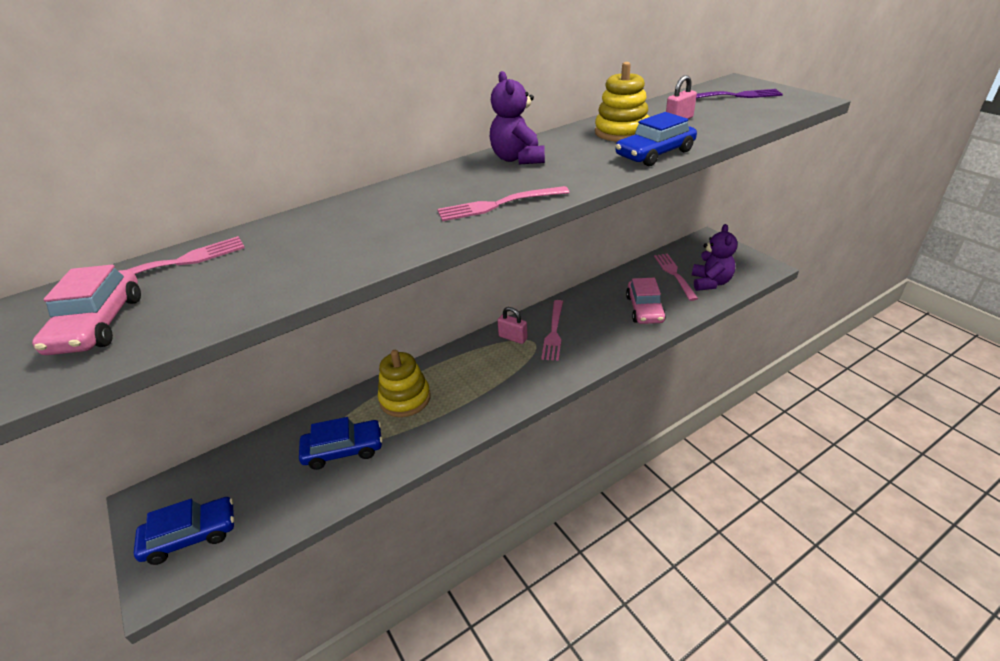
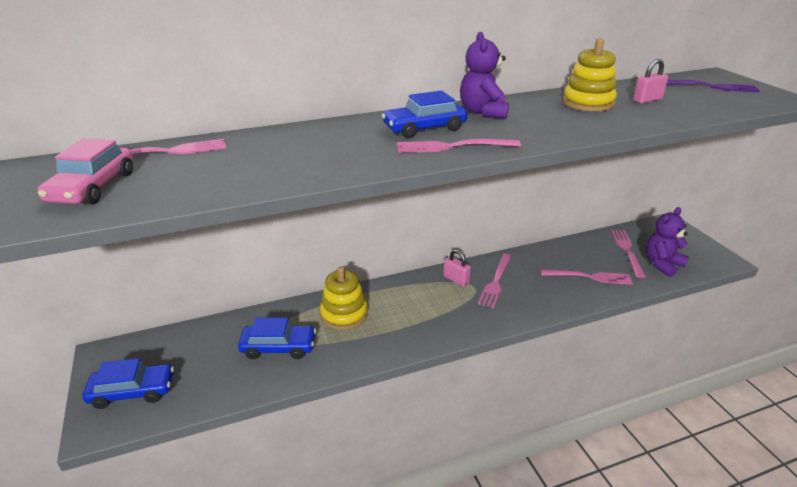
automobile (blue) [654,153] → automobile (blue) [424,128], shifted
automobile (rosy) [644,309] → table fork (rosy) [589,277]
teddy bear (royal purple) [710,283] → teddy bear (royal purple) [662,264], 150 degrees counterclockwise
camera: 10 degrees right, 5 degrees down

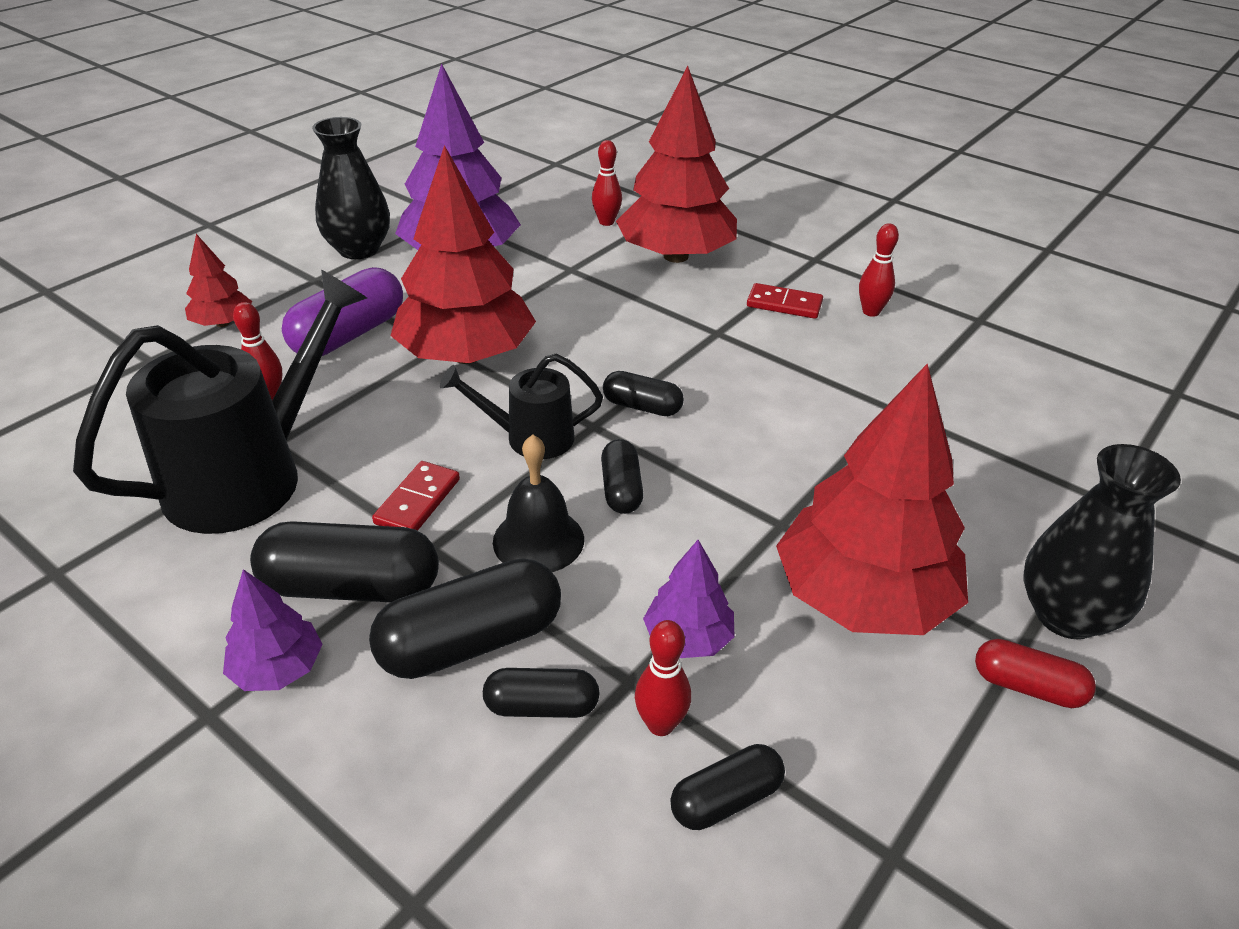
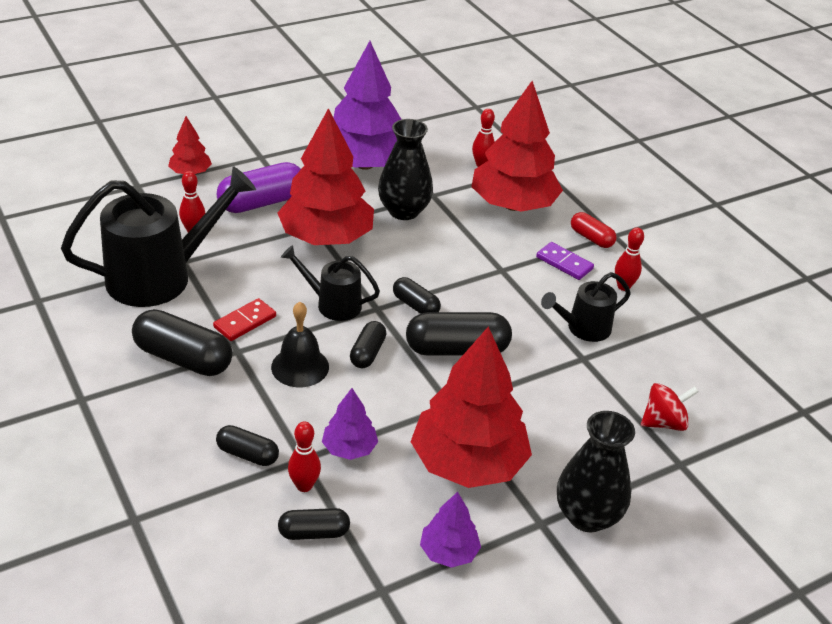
- → watering can (ebony) [583,328]
- → toy top (red) [664,422]
toy tree (royal purple) [278,669] → toy tree (royal purple) [449,552], shifted
flower vase (ebony) [359,249] → flower vase (ebony) [404,211], shifted
pill (ebony) [471,641] → pill (ebony) [457,349], shifted
pill (red) [1027,687] → pill (red) [591,238], shifted
domino tile (red) [784,304] → domino tile (royal purple) [564,263]
camera: 20 degrees right, 0 degrees up

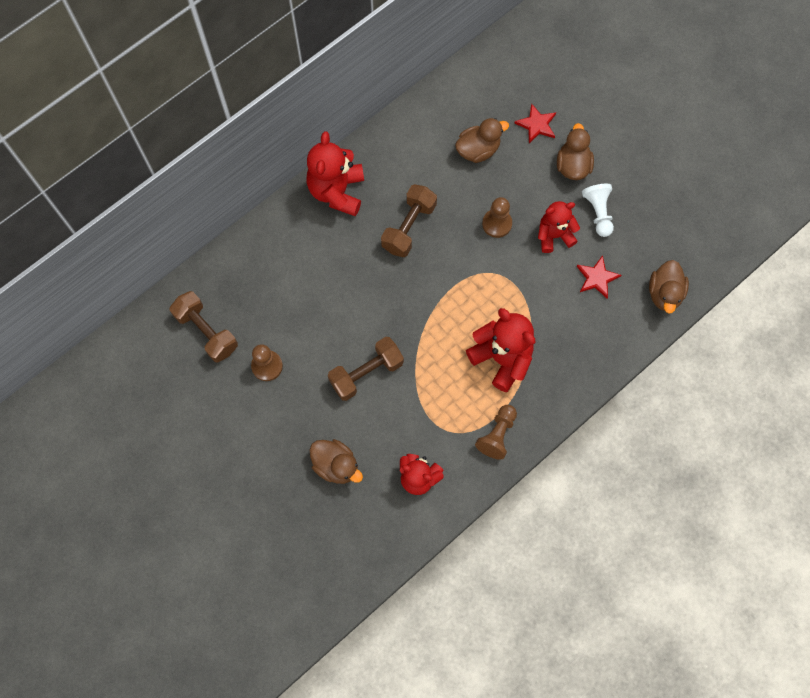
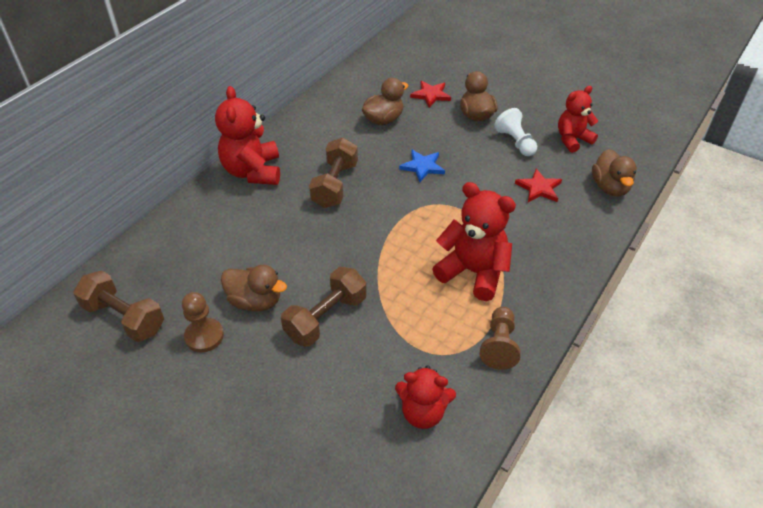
duck (russet) [336,465] → duck (russet) [255,301], shifted
teddy bear (red) [554,235] → teddy bear (red) [572,140], shifted
chess pawn (russet) [497,224] → five-pointed star (blue) [422,167]
camera: 15 degrees left, 25 degrees down

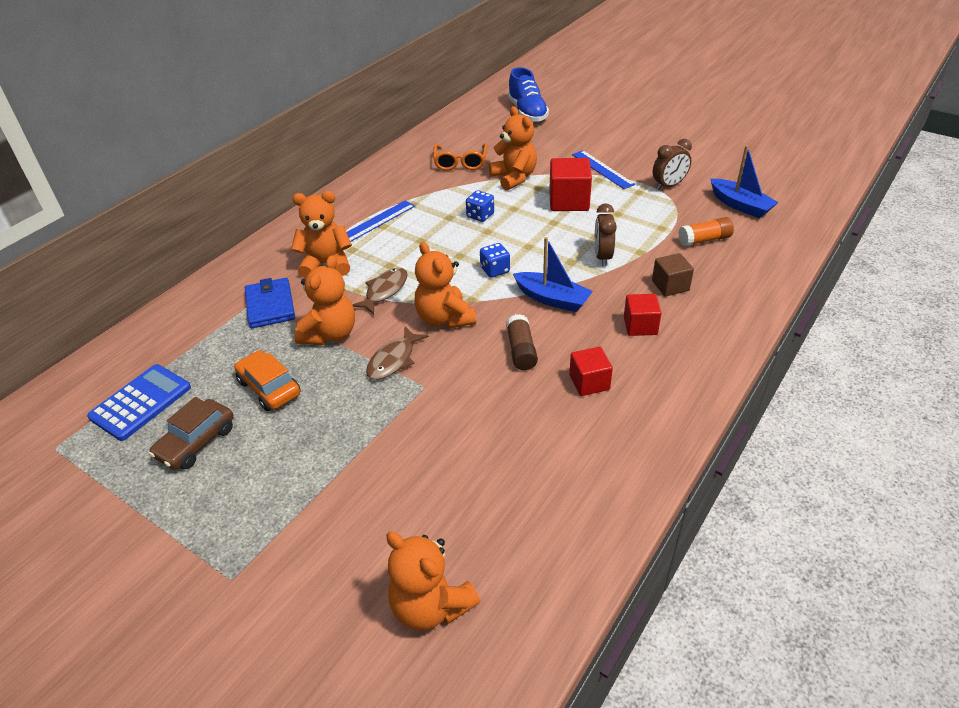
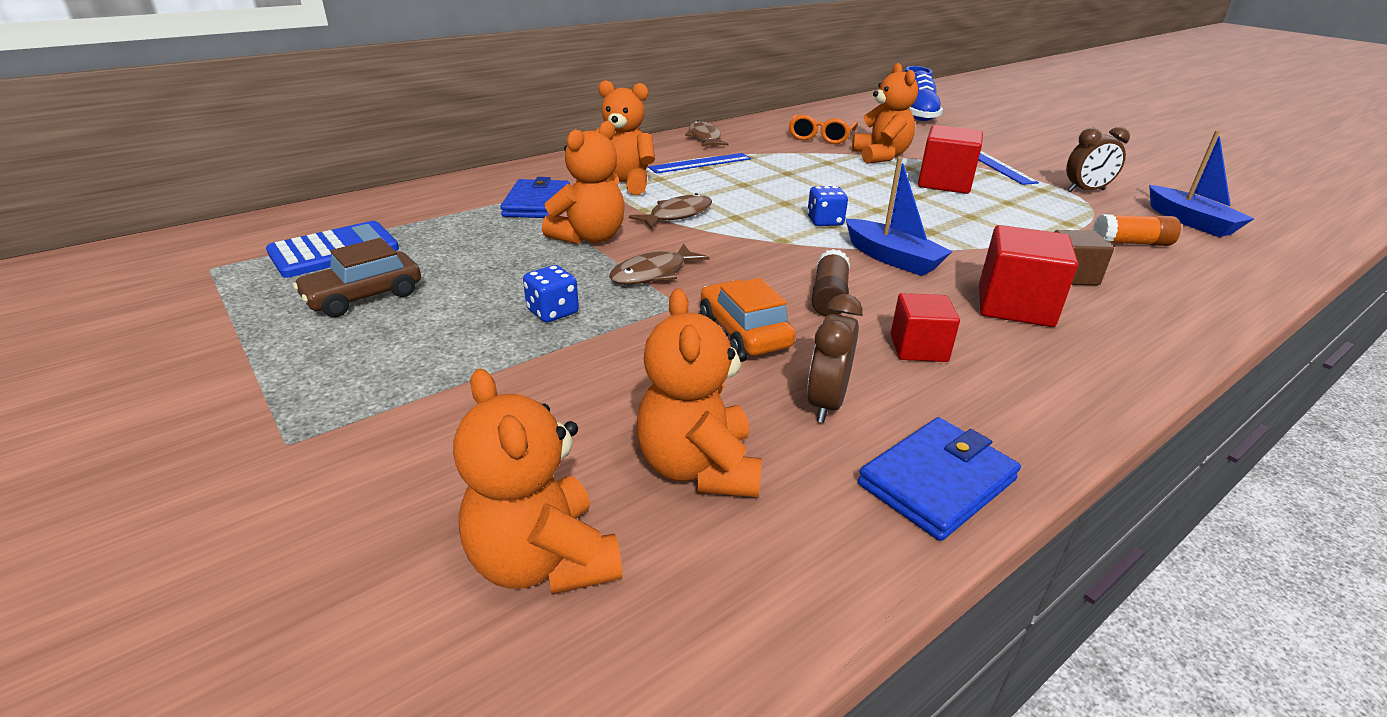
- → fish figure (russet) [704,138]
- → card wallet (blue) [936,482]
automobile (orange-coloured) [269,388] → automobile (orange-coloured) [744,332], shifted
teddy bear (orange-coloured) [444,318] → teddy bear (orange-coloured) [698,467], shifted
dice (blue) [480,215] → dice (blue) [553,312], shifted
bedside clock (russet) [602,257] → bedside clock (russet) [826,403], shifted
block (red) [640,326] → block (red) [1015,306], x1.56
camera: 15 degrees right, 10 degrees down

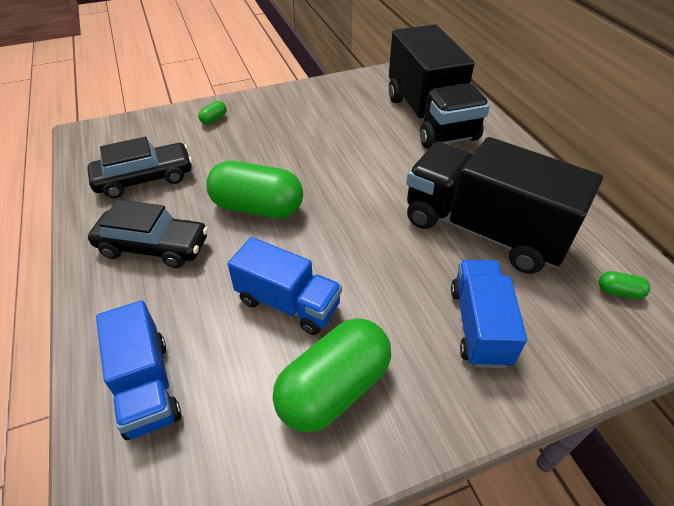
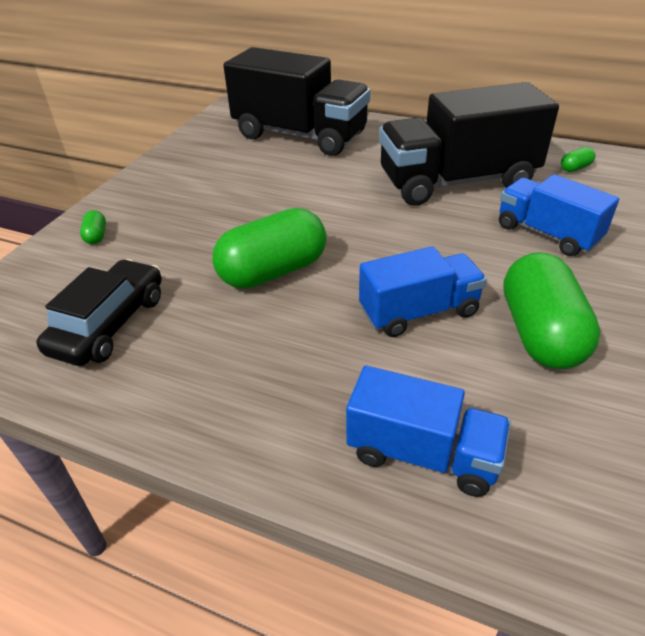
automobile (ebony) [153,247] → -
camera: 45 degrees left, 5 degrees down

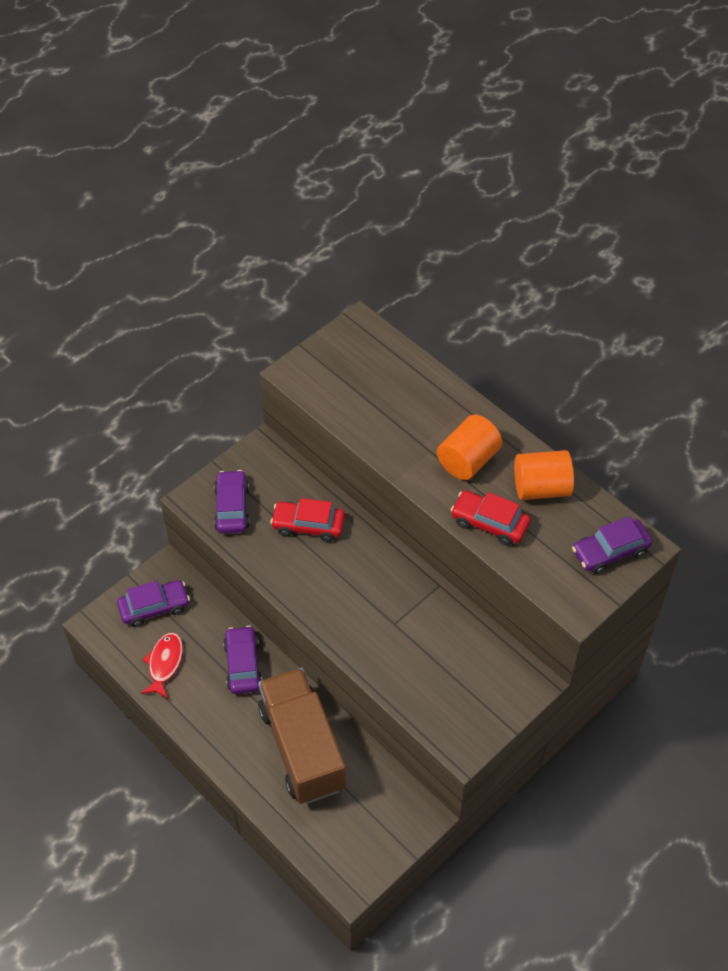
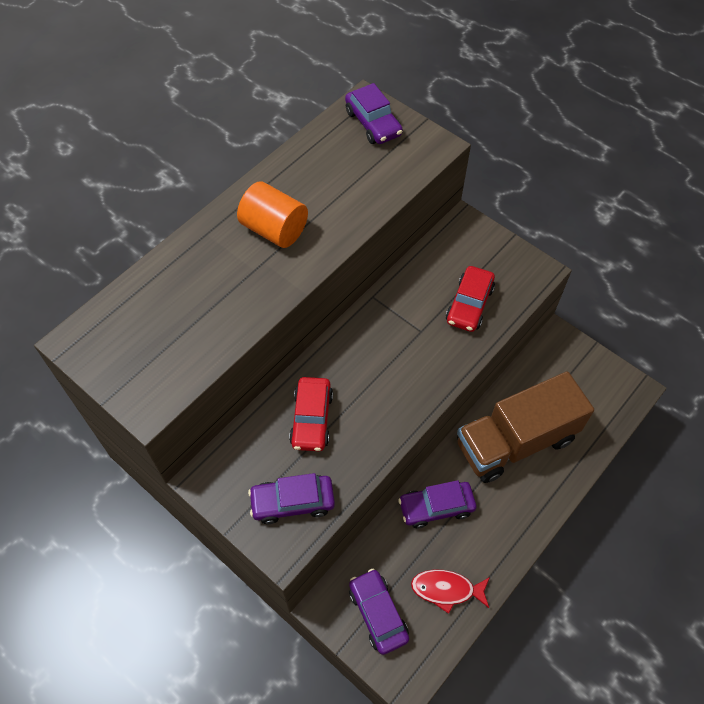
cylinder (orange-coloured) [541,488] → -
automobile (red) [489,523] → automobile (red) [469,305], shifted
camera: 95 degrees left, 5 degrees up

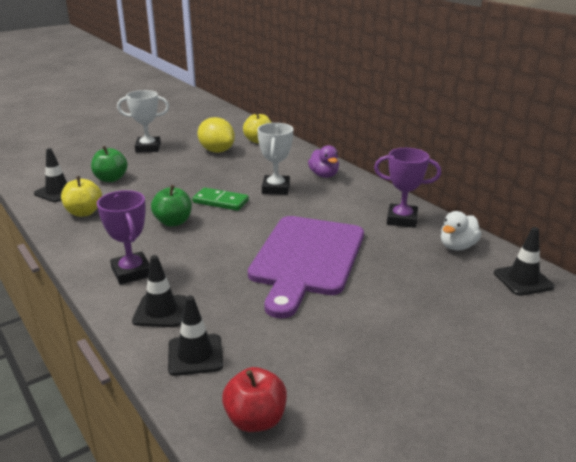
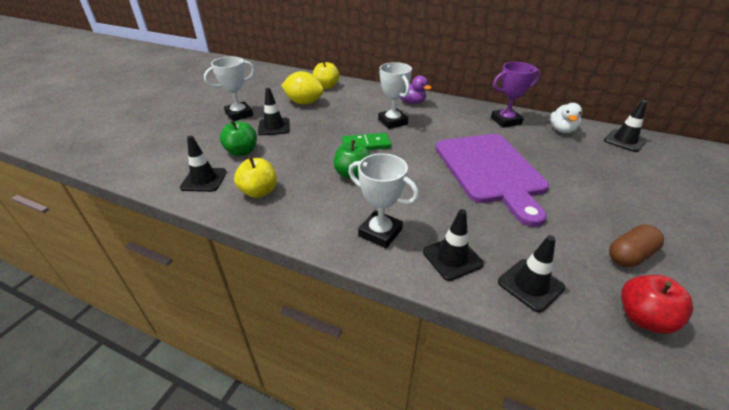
- → road cone (ebony) [274,127]
- → pill (russet) [629,255]
prize cup (royal purple) [131,272] → prize cup (white) [380,232]
camera: 30 degrees left, 10 degrees up

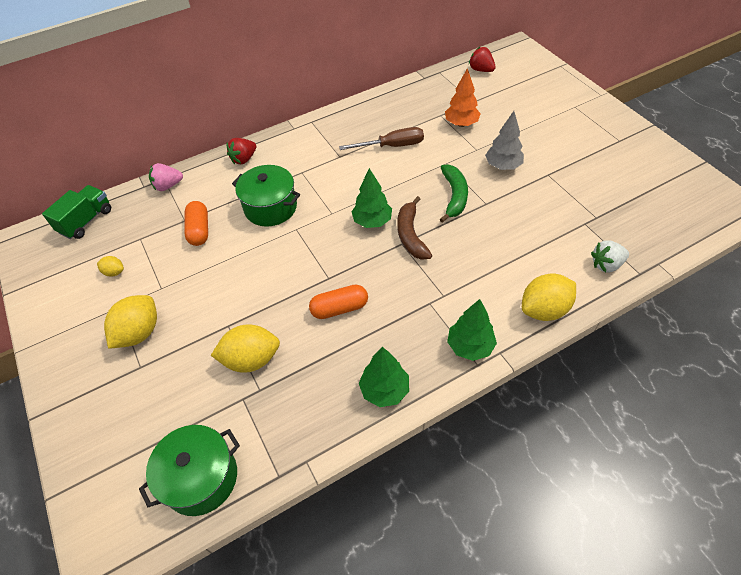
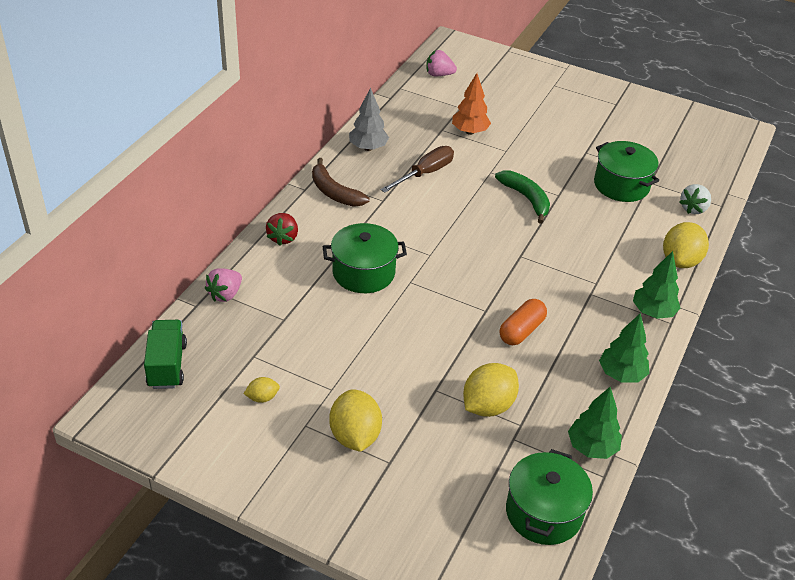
pill (orange-coloured) [199,230] → -
- → pot (green) [621,185]
toy tree (green) [372,221] → toy tree (green) [591,447], shifted
banana (russet) [411,235] → banana (russet) [334,192], shifted
toy tree (ash-grey) [503,166] → toy tree (ash-grey) [368,148], shifted
toy strawberry (red) [481,70] → toy strawberry (rosy) [439,74]
camera: 40 degrees left, 10 degrees down

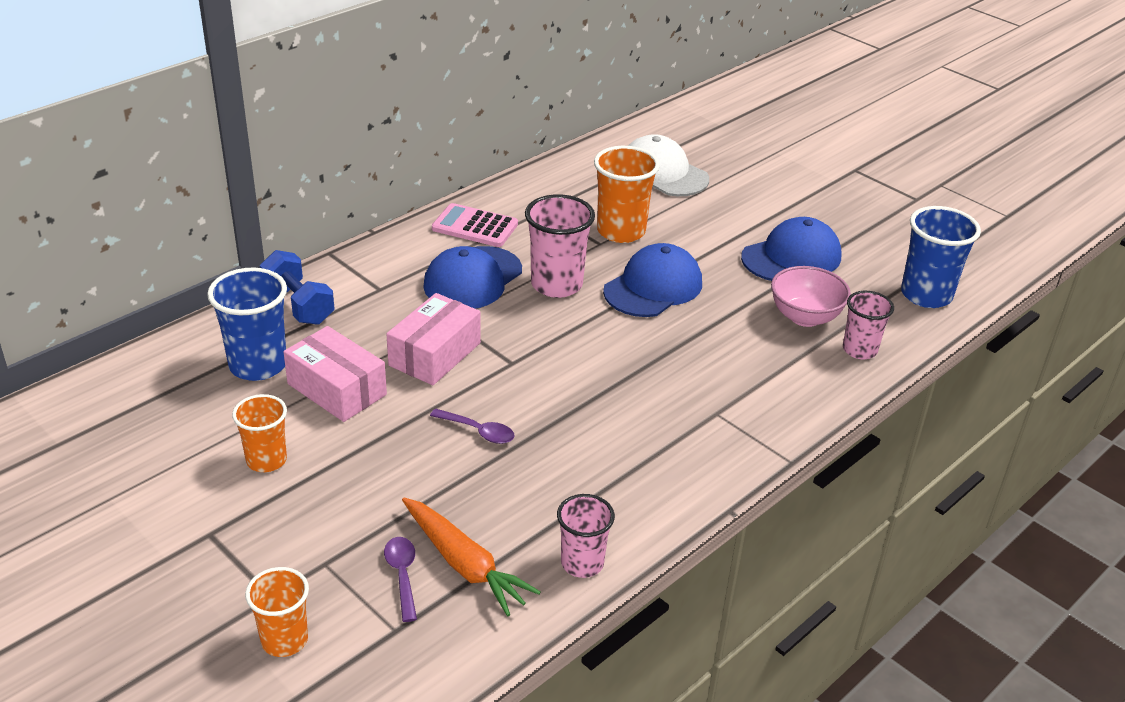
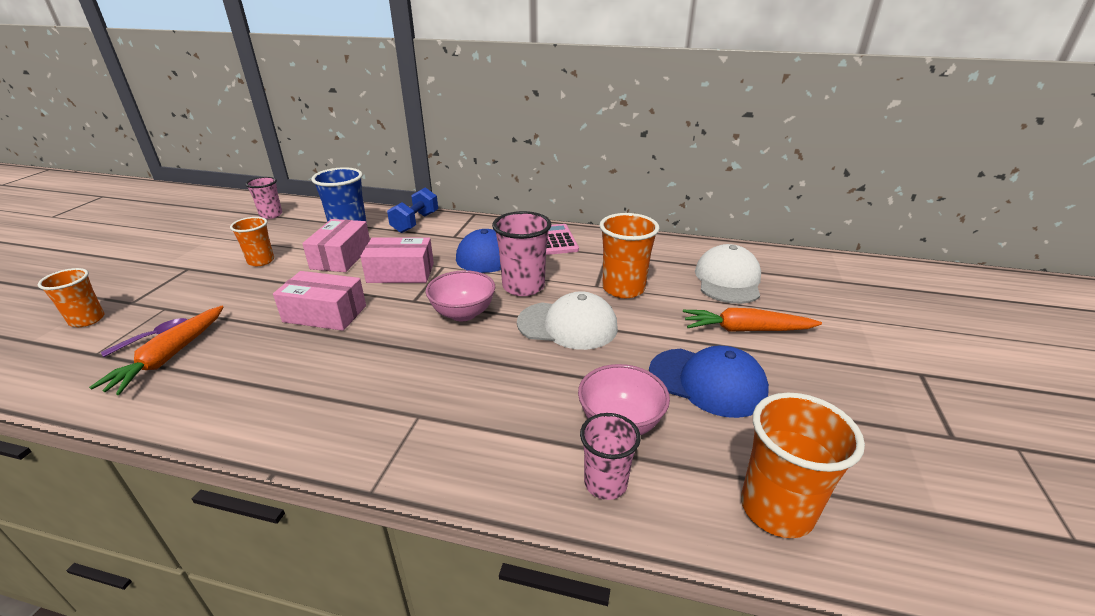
- → deep dish (rosy) [463,313]
- → root vegetable (orange-coloured) [745,330]
tumbler (rosy) [582,563] → tumbler (rosy) [271,215], shifted
tablespoon (royal purple) [478,431] → box (rosy) [325,314]
cap (blue) [653,287] → cap (white) [567,325]
tumbler (blue) [926,295] → tumbler (orange-coloured) [776,509]
camera: 60 degrees right, 5 degrees down

